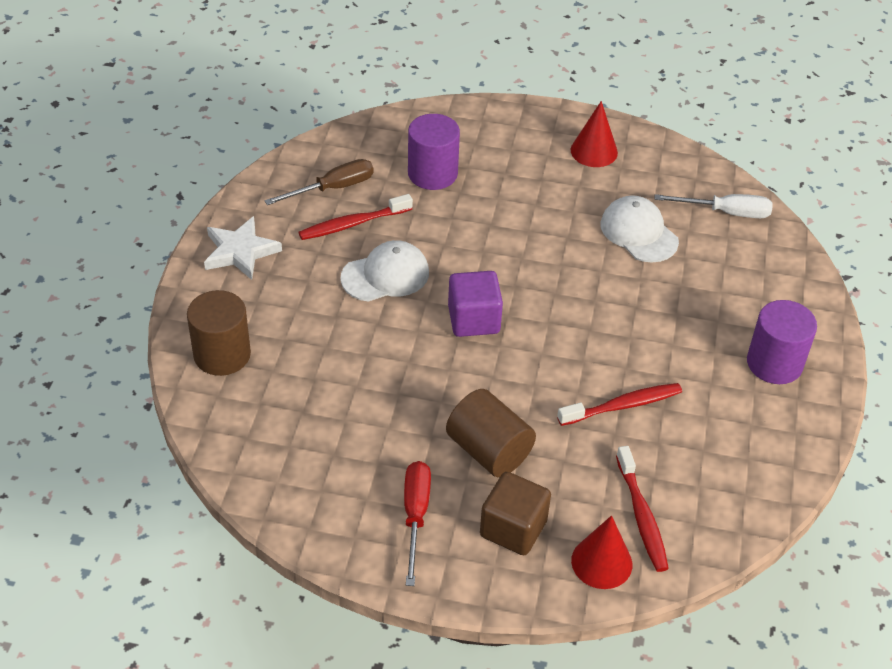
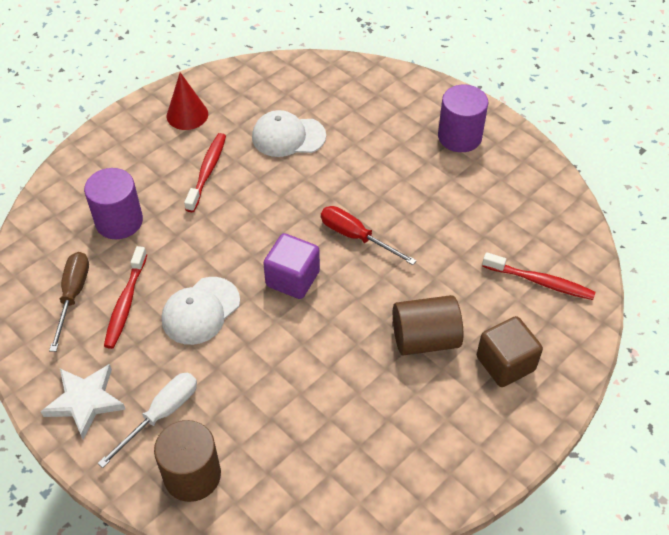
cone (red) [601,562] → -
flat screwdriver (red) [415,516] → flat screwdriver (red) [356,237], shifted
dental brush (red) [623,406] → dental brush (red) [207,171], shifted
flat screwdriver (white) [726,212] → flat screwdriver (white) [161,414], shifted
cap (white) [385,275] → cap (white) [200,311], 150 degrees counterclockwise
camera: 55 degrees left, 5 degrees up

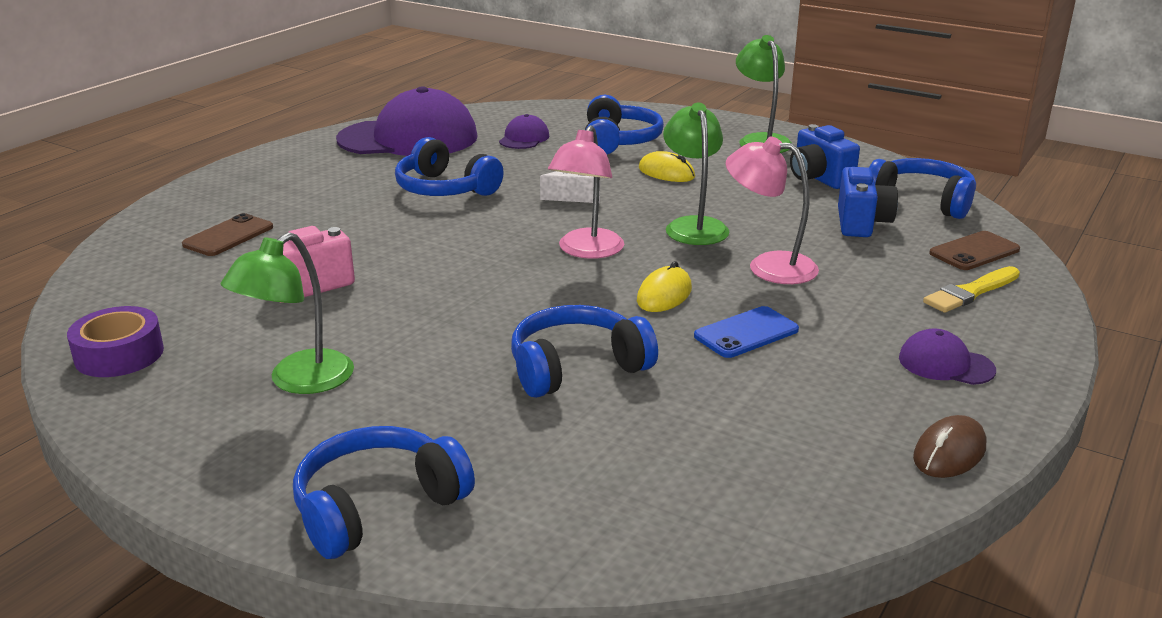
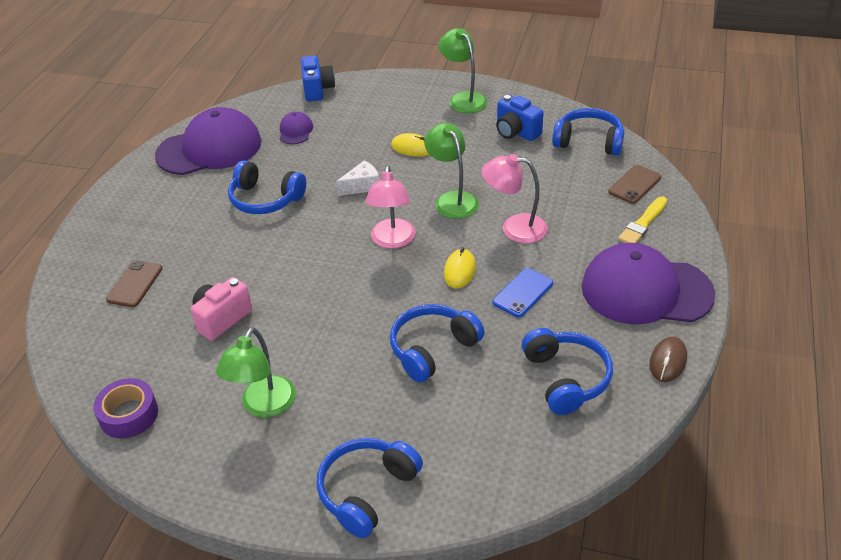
over-ear headphones (blue) [619,141] → over-ear headphones (blue) [566,378], shifted
camera (blue) [861,223] → camera (blue) [317,90], shifted
cap (royal purple) [945,364] → cap (royal purple) [646,290], x2.28
camera: 15 degrees left, 15 degrees up

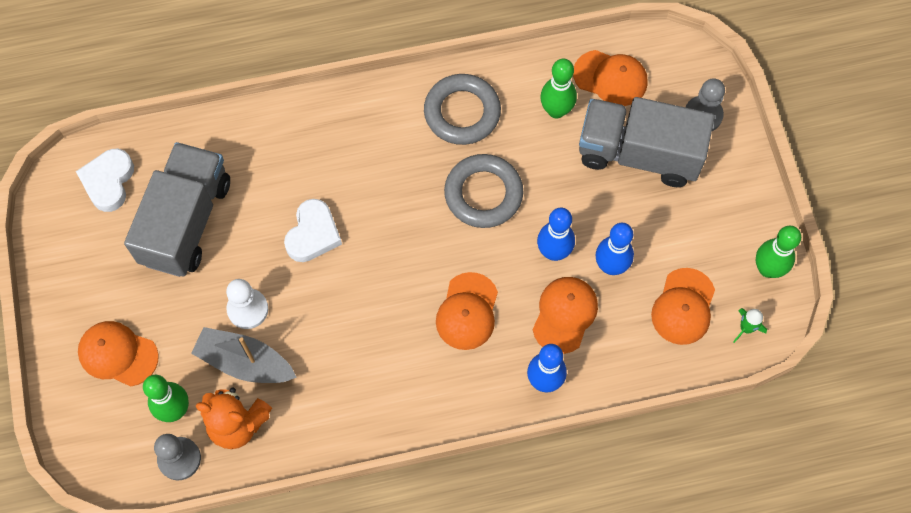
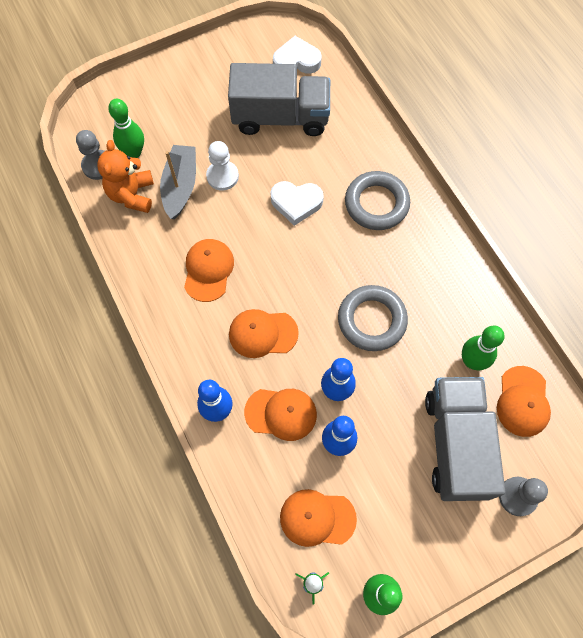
cap (orange-coloured) [118,354] → cap (orange-coloured) [208,270], shifted
ring (ash-grey) [462,112] → ring (ash-grey) [376,204], shifted
camera: 75 degrees right, 0 degrees up

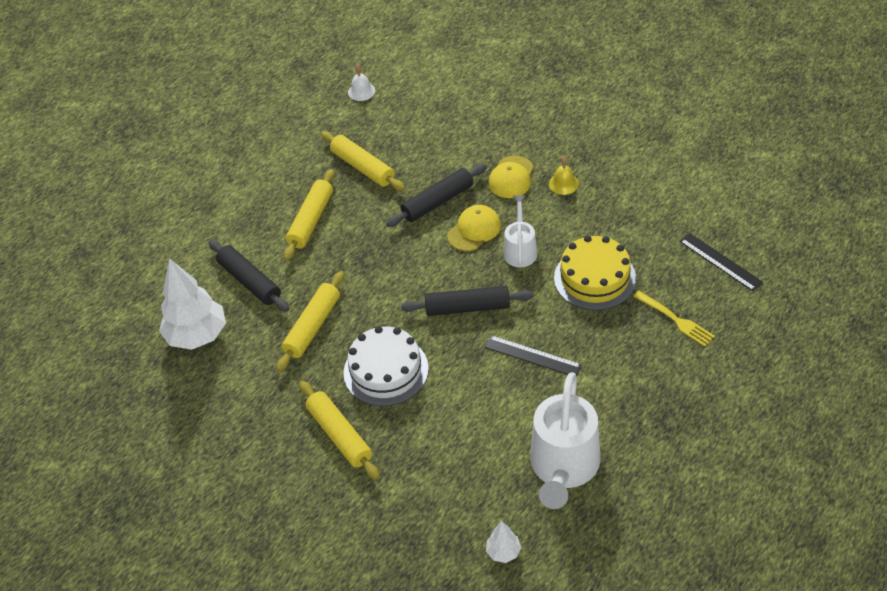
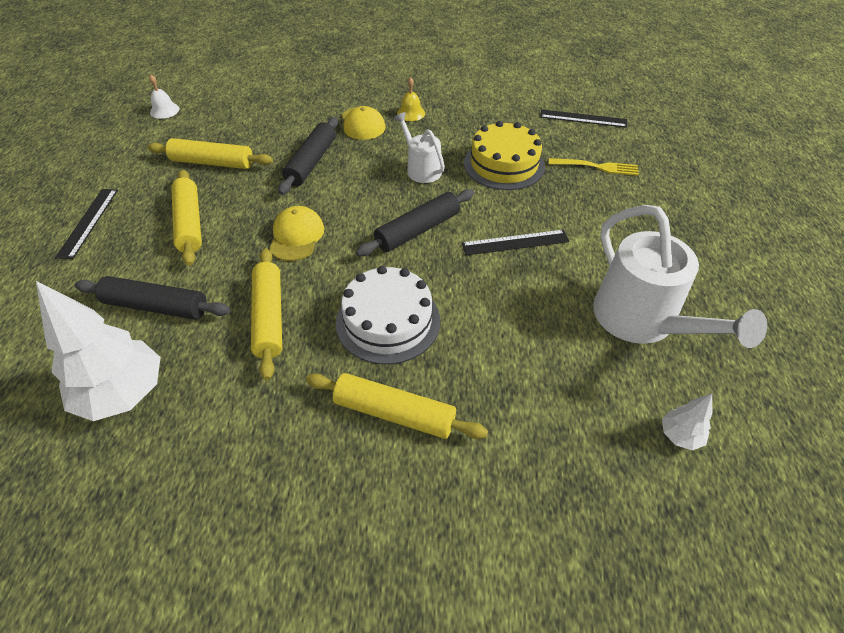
- → straightedge (ebony) [88,222]
cap (yellow) [474,230] → cap (yellow) [296,236], shifted
camera: 40 degrees left, 0 degrees up

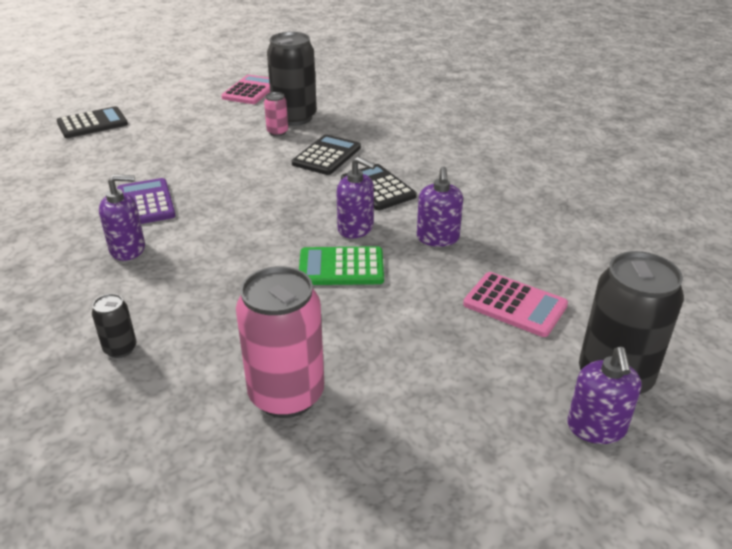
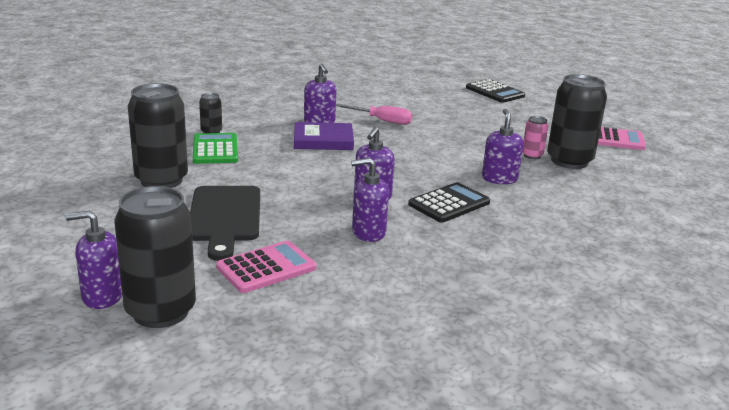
- → cutting board (ebony) [224,217]
- → hardcover (royal purple) [323,140]
calculator (green) [341,267] → calculator (green) [215,149], shifted
calculator (royal purple) [145,203] → flat screwdriver (rosy) [382,121]
calculator (ebony) [326,156] → pump bottle (royal purple) [499,179]
can (rosy) [286,395] → can (ebony) [161,180]
calculator (rosy) [515,305] → calculator (rosy) [266,268], 150 degrees counterclockwise
camera: 80 degrees right, 10 degrees down

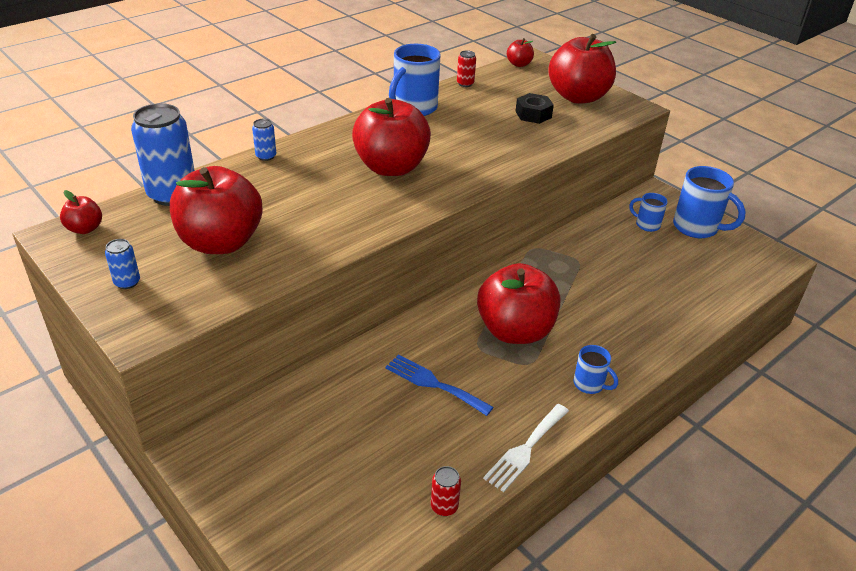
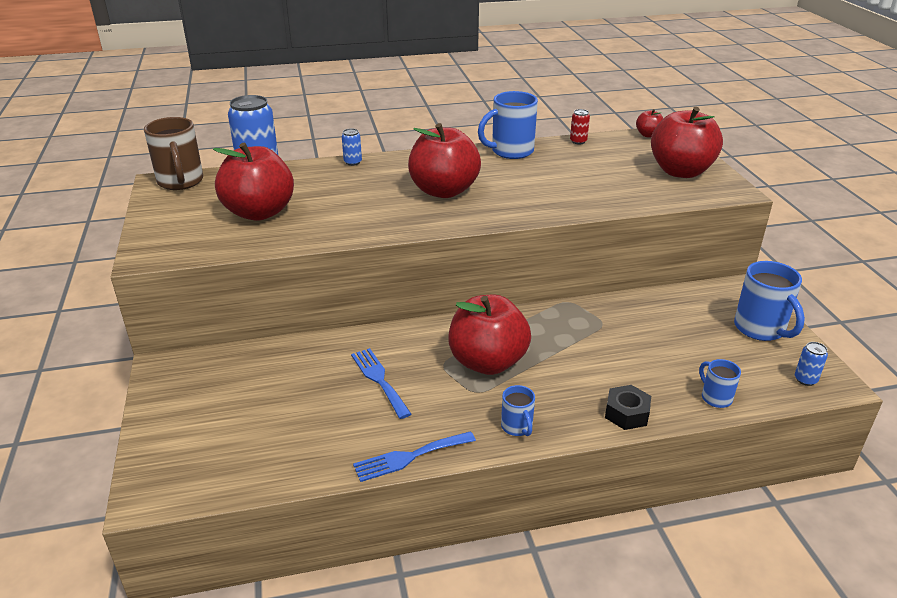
can (red) [444,506] → -
can (blue) [127,282] → can (blue) [805,379], shifted
hex nut (ebony) [533,114] → hex nut (ebony) [626,413], shifted
mug (blue) [646,225] → mug (blue) [715,397], shifted
toy apple (red) [85,229] → mug (russet) [180,182]
table fork (white) [525,449] → table fork (blue) [409,457]
camera: 30 degrees right, 5 degrees down

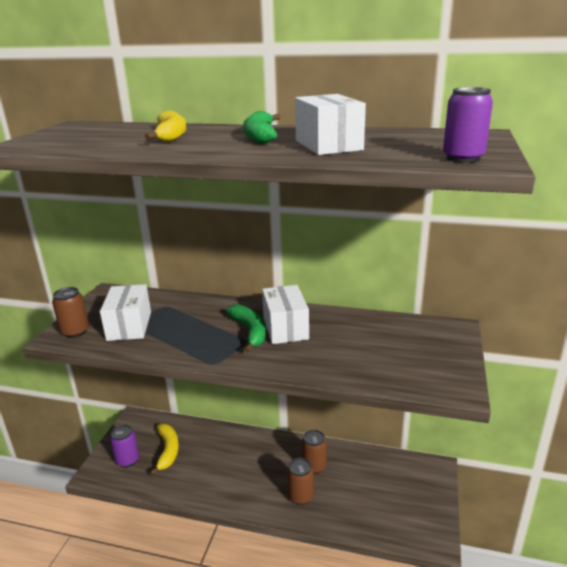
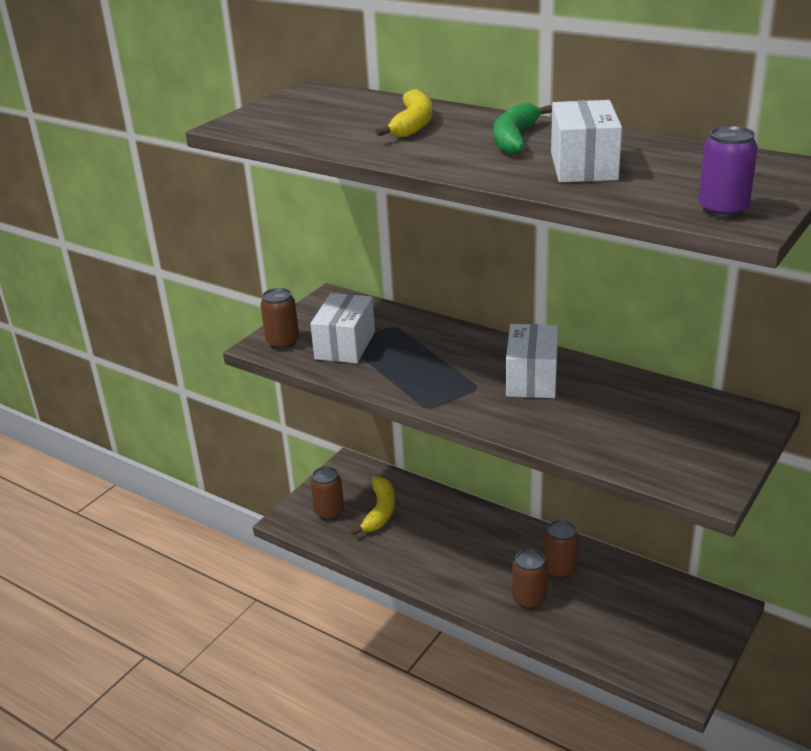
banana (green) [250,331] → -
can (royal purple) [127,460] → can (russet) [329,512]
camera: 20 degrees right, 5 degrees up

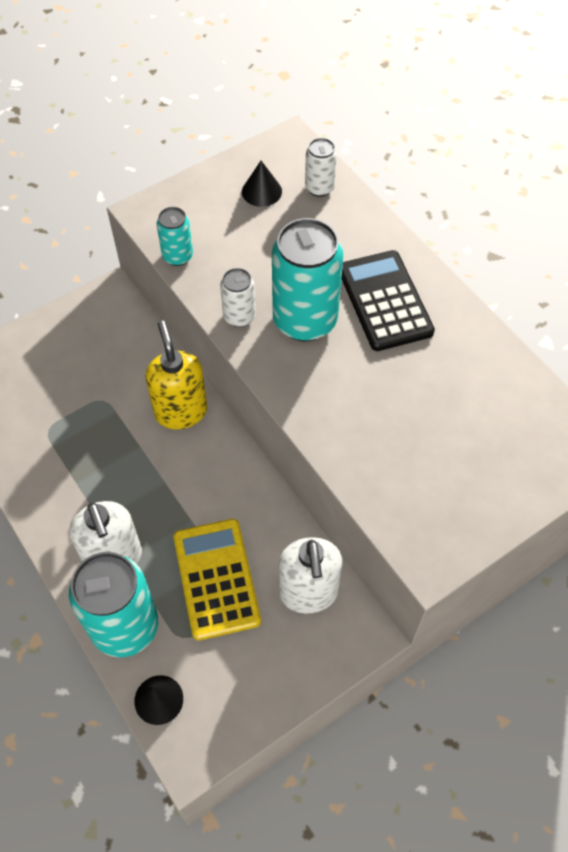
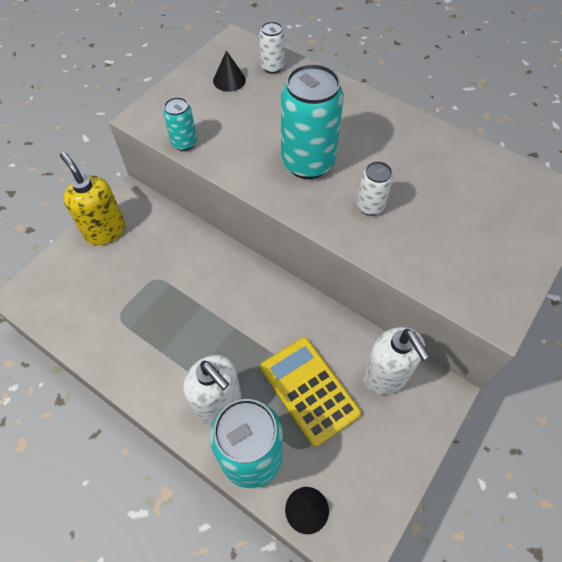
calculator (ebony) [384,301] → -
pump bottle (yellow) [181,411] → pump bottle (yellow) [105,230], shifted
can (white) [239,316] → can (white) [370,206], shifted
camera: 20 degrees left, 0 degrees up

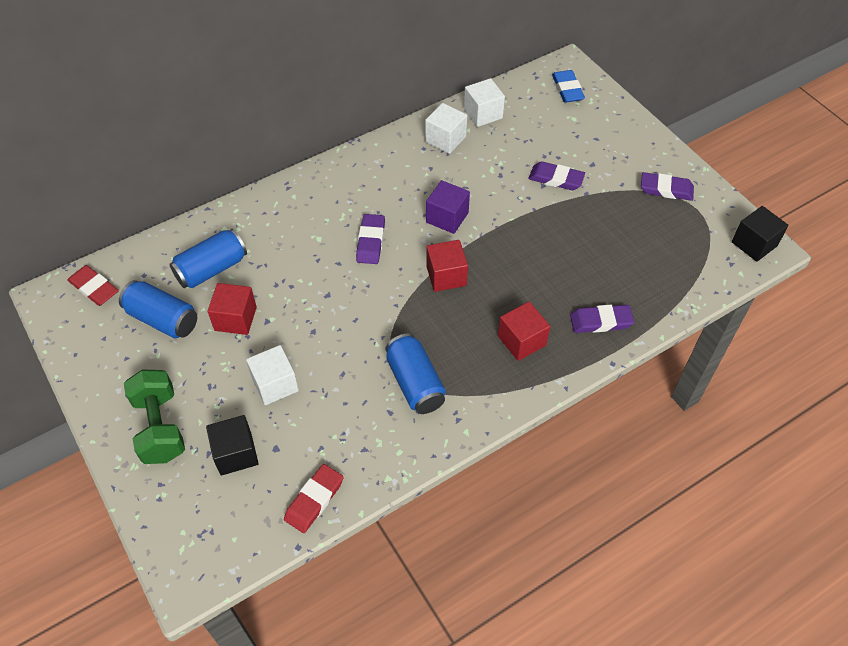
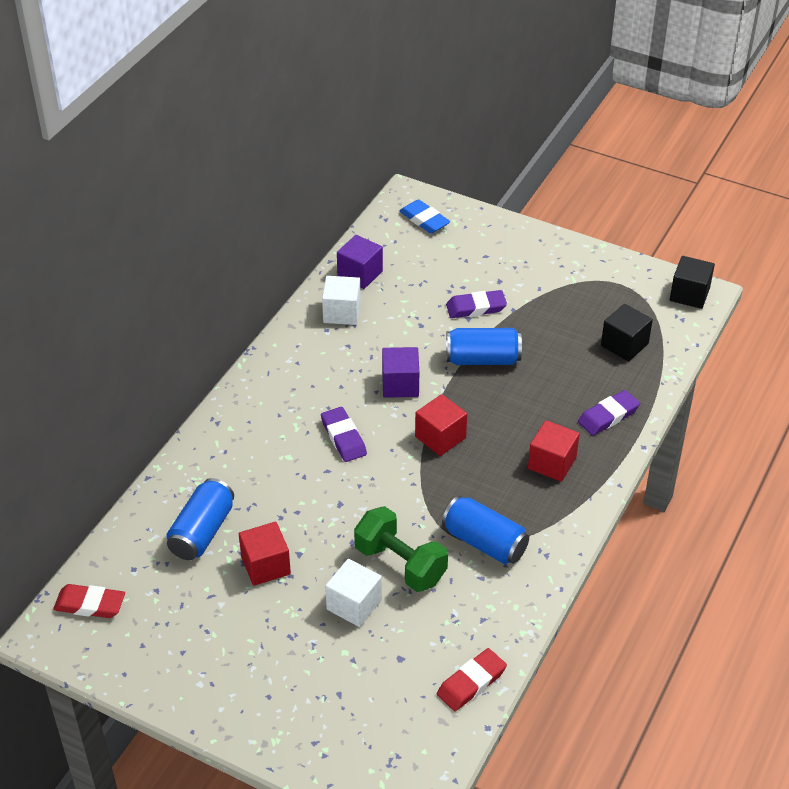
pencil eraser (royal purple) [666,189] → -
can (blue) [163,319] → can (blue) [482,359], shifted
dumbbell (green) [160,427] → dumbbell (green) [400,564], shifted
block (ebony) [236,453] → block (ebony) [624,345], shifted
block (white) [483,113] → block (royal purple) [360,274]
pencil eraser (red) [314,500] → pencil eraser (red) [471,682], 45 degrees clockwise
camera: 30 degrees left, 10 degrees down

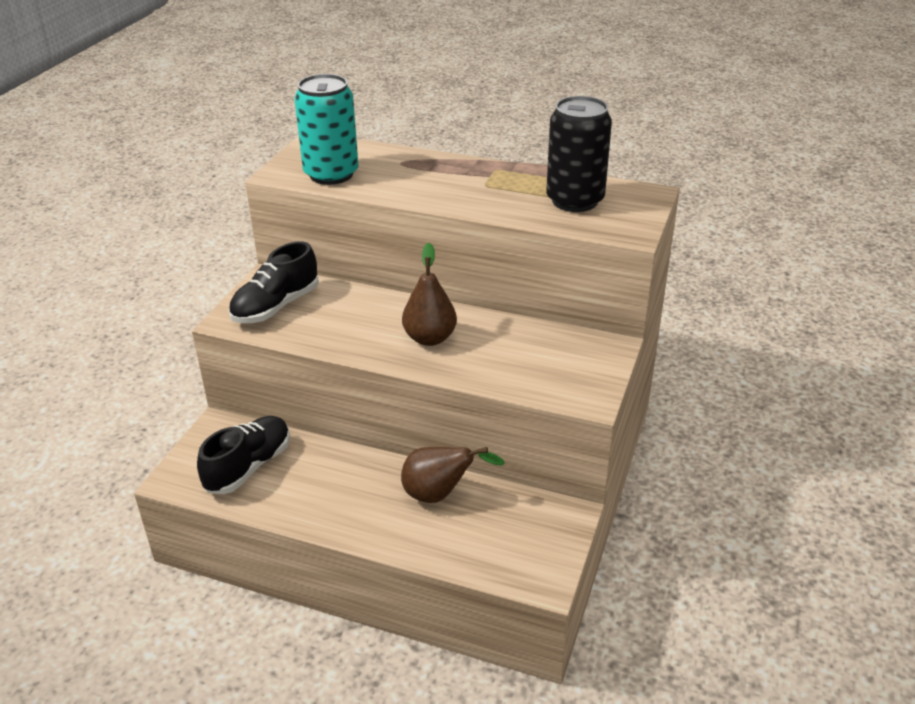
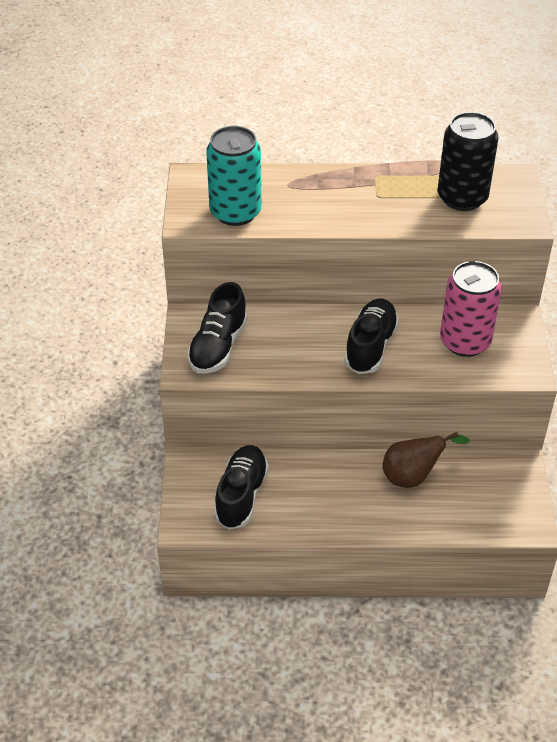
- → can (rosy) [465,341]
pear (russet) [430,338] → sneaker (ebony) [370,346]
camera: 20 degrees left, 10 degrees up

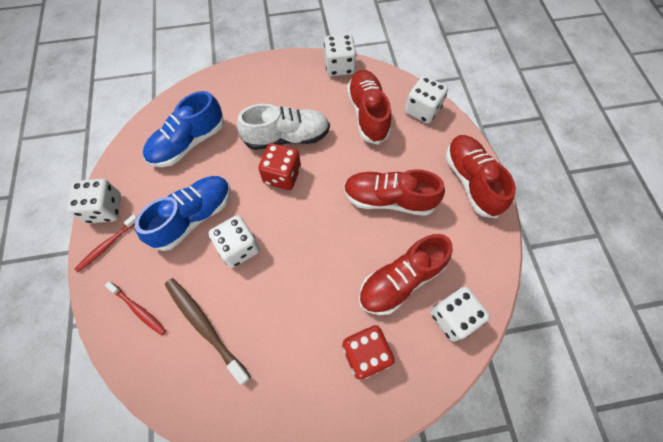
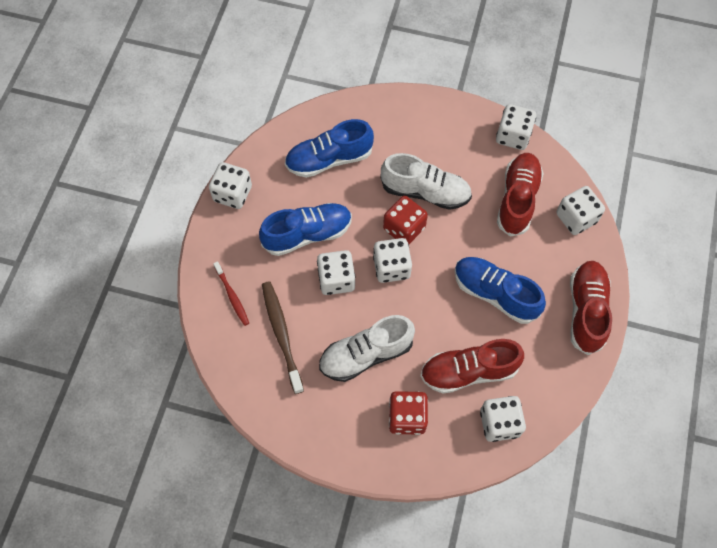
dental brush (red) [107,245] → -
- → sneaker (white) [366,354]
- → dice (white) [391,267]
sneaker (red) [389,199] → sneaker (blue) [495,294]
camera: 25 degrees right, 0 degrees up

